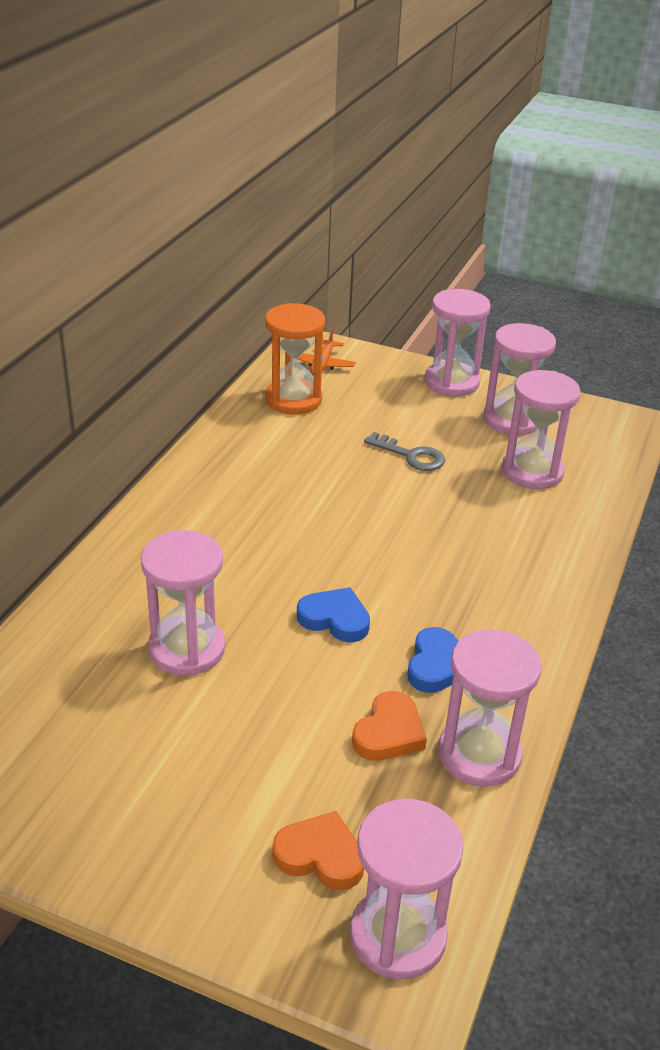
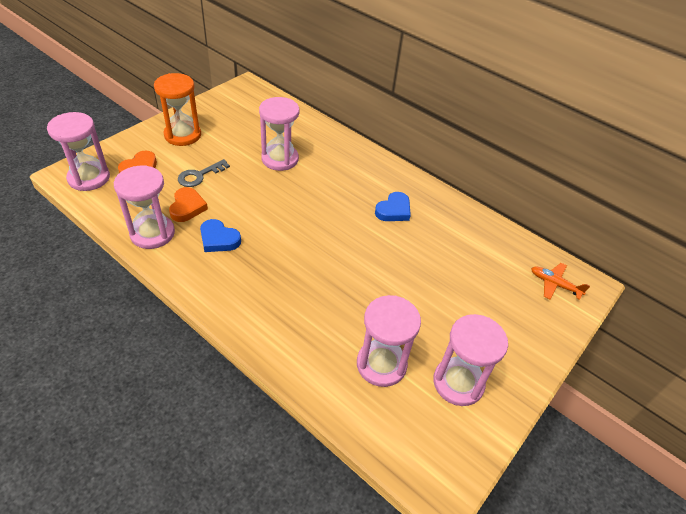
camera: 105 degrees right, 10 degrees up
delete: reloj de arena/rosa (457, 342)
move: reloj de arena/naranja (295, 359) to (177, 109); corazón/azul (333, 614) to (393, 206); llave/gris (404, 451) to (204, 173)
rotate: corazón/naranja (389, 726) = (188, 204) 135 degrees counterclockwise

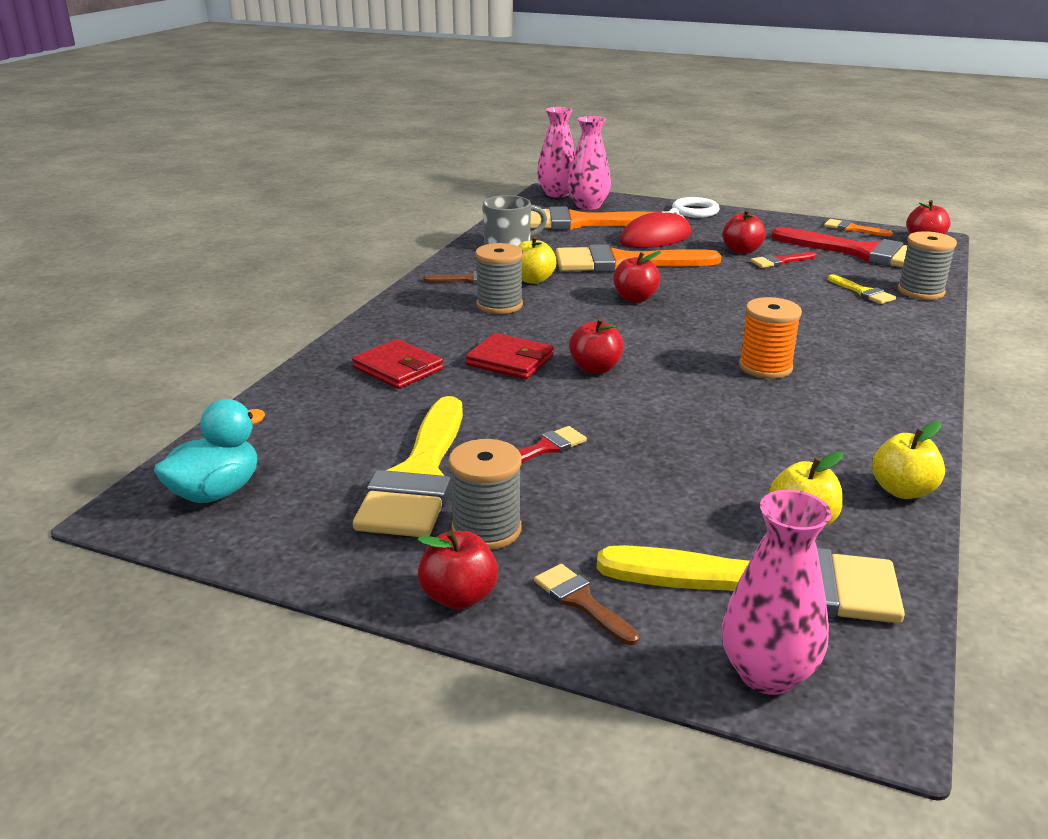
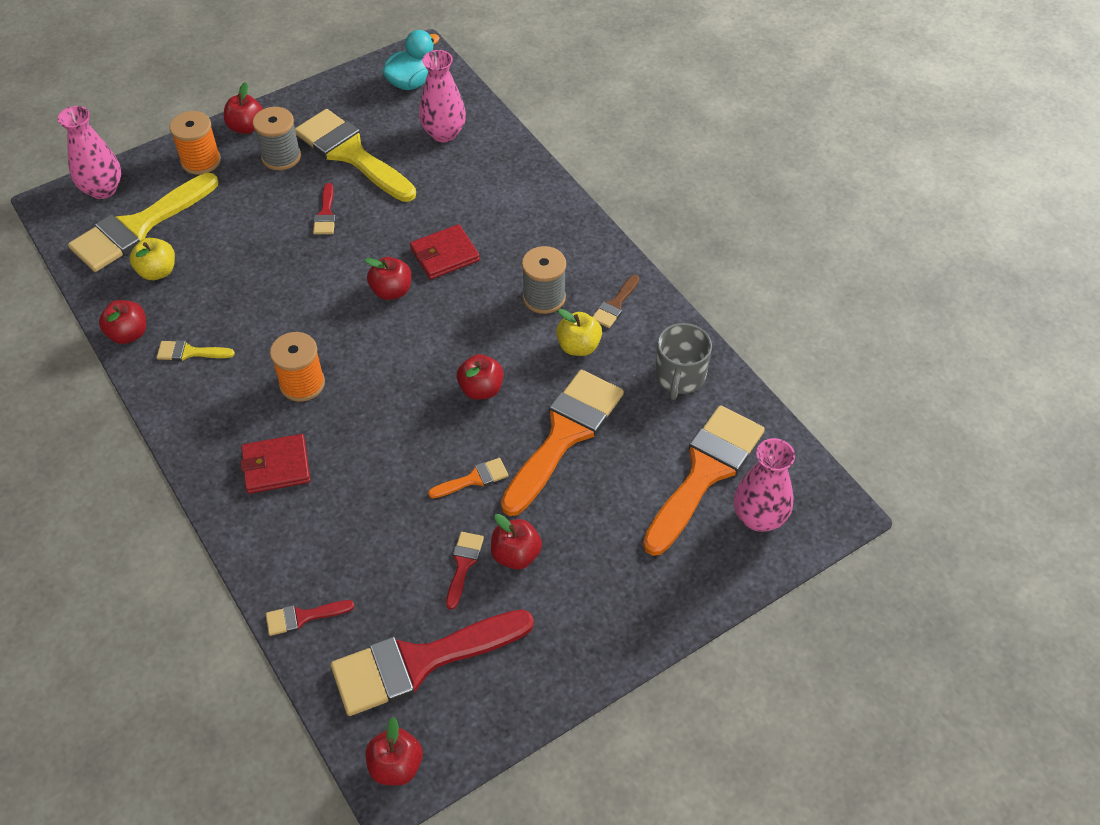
camera: 125 degrees right, 25 degrees up
delete: ratón/rojo (655, 228); anillo/blanco (696, 207)
move: cartera/rojo (397, 364) to (275, 464); florero/rosa (556, 152) to (442, 96); pincel/naranja (858, 227) to (468, 478); pincel/amarillo (862, 289) to (196, 350)
replace: pincel/marrón (586, 604) to carrete/naranja (195, 143); carrete/gris (927, 265) to pincel/rojo (310, 618)
recolor: manzana/amarillo (908, 460) to manzana/rojo (122, 322)
rotate: pato/turquesa (210, 451) = (411, 60) 120 degrees counterclockwise

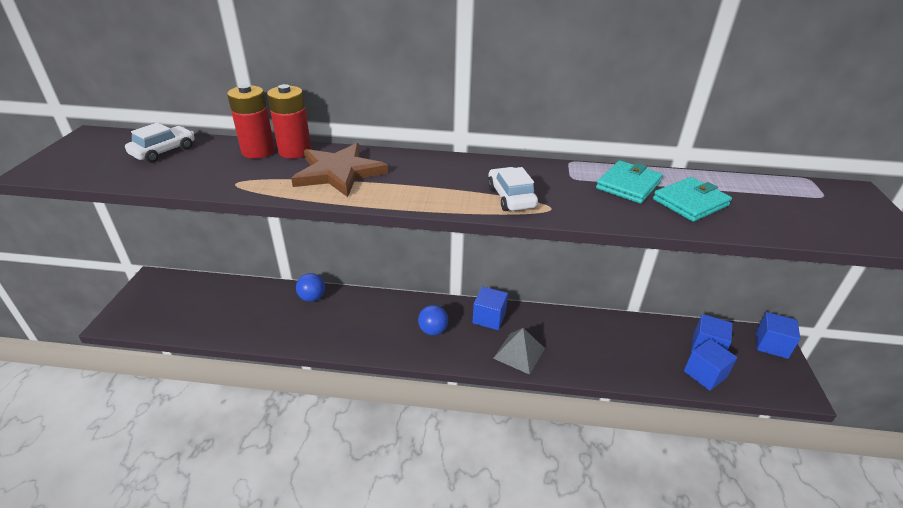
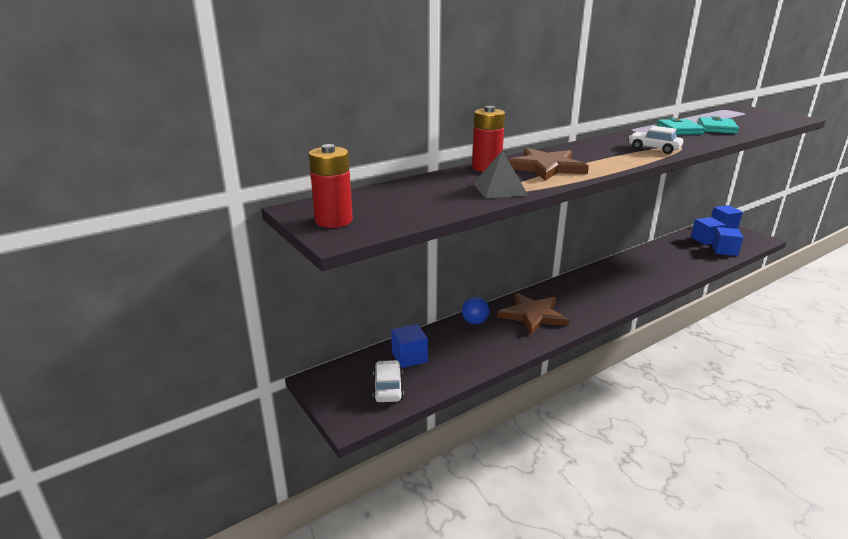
camera: 40 degrees left, 10 degrees down
delete: pelota/azul (433, 320)
insert: estrella/marrón (533, 313)
move: coche/blanco (160, 142) to (388, 381); pila/rojo (251, 121) to (331, 186); cubo/azul (490, 308) to (409, 346); pirámide/gris (519, 351) to (500, 174)

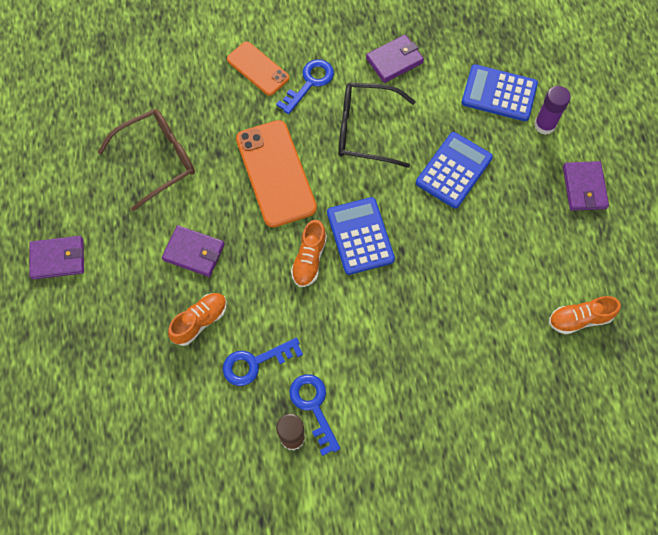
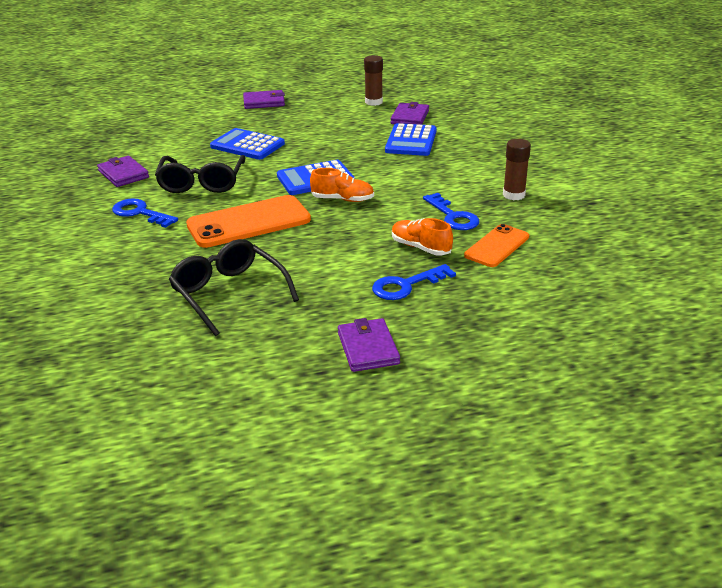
camera: 95 degrees left, 35 degrees down
delete: barra de pegamento/morado (552, 110)
move: cartera/morado (193, 251) to (409, 113); móvil/naranja (258, 68) to (496, 245); llave/azul (314, 415) to (414, 282); calculadora/azul (499, 92) to (411, 139)
replace: zapato/naranja (585, 315) to barra de pegamento/marrón (373, 80)
recolor: gafas/marrón (146, 160) to gafas/negro (234, 287)

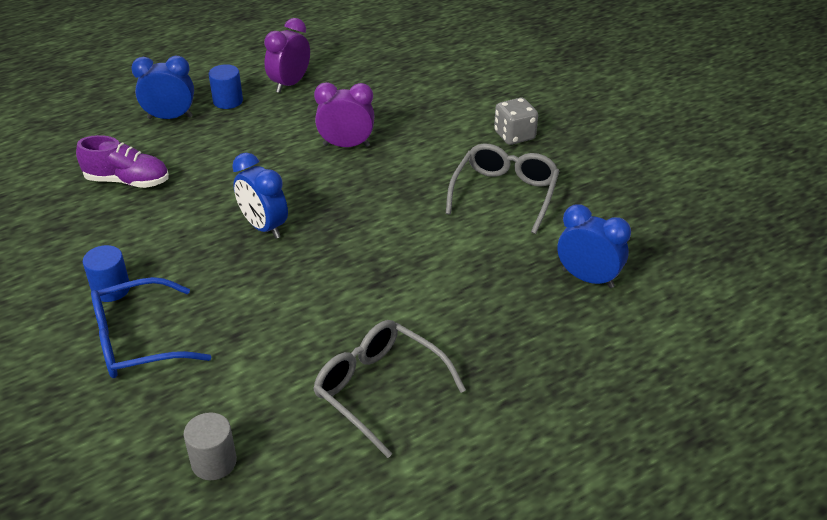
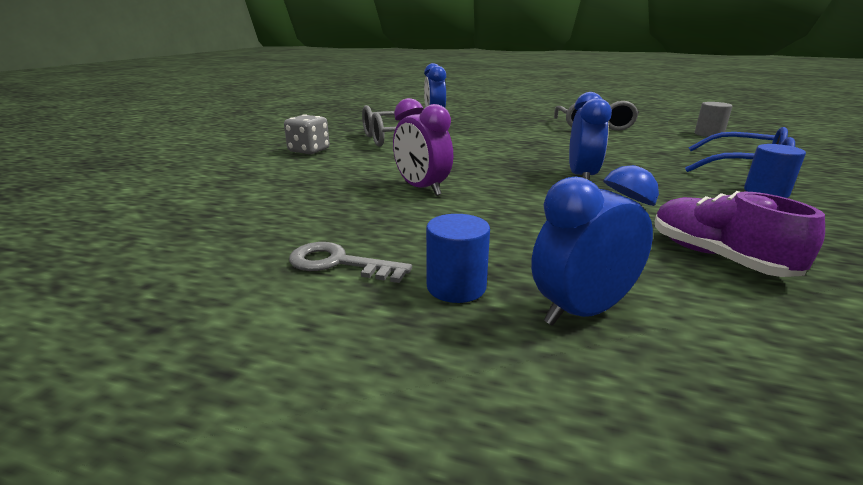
camera: 130 degrees left, 15 degrees down
replace: despertador/morado (287, 55) to llave/gris (350, 262)
rotate: despertador/azul (162, 87) = (595, 245) 105 degrees clockwise

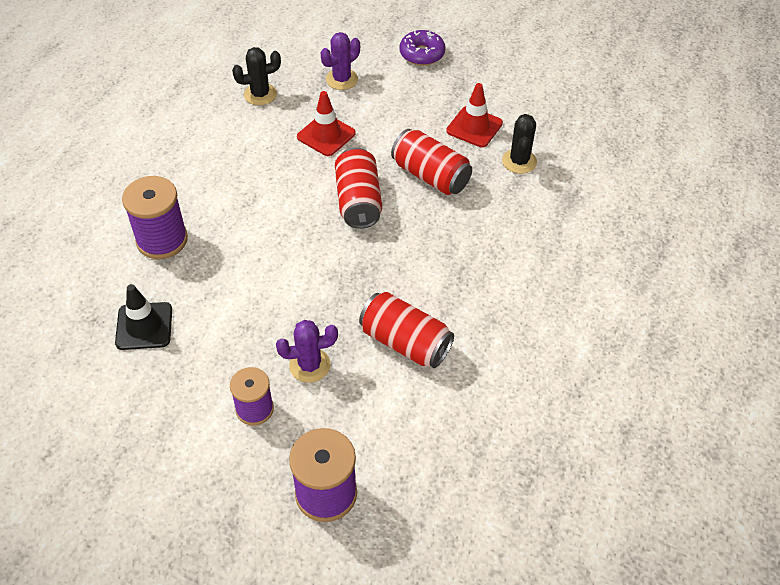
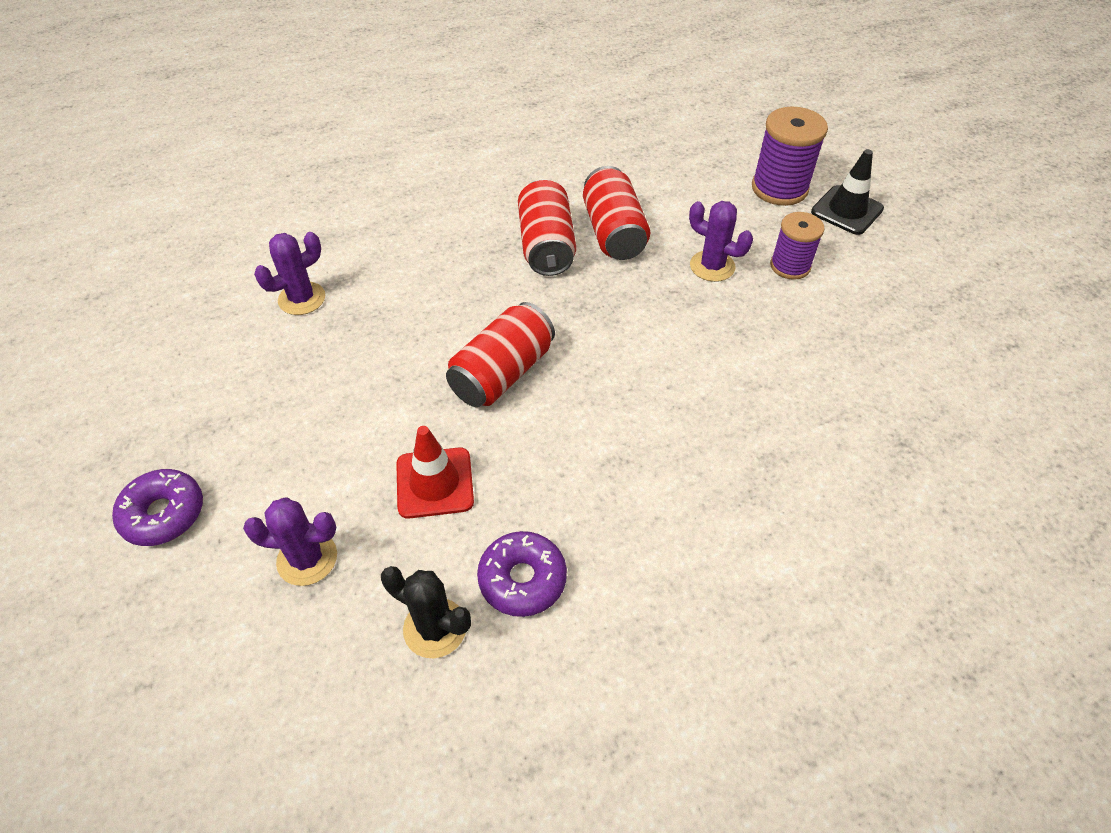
camera: 135 degrees left, 0 degrees up
delete: carrete/morado (155, 217); cono de tráfico/rojo (474, 115)
insert: rosquilla/morado (522, 574)
move: cono de tráfico/negro (143, 317) to (847, 192); lata/rojo (431, 162) to (547, 227)
recolor: cactus/negro (519, 144) to cactus/morado (289, 273)

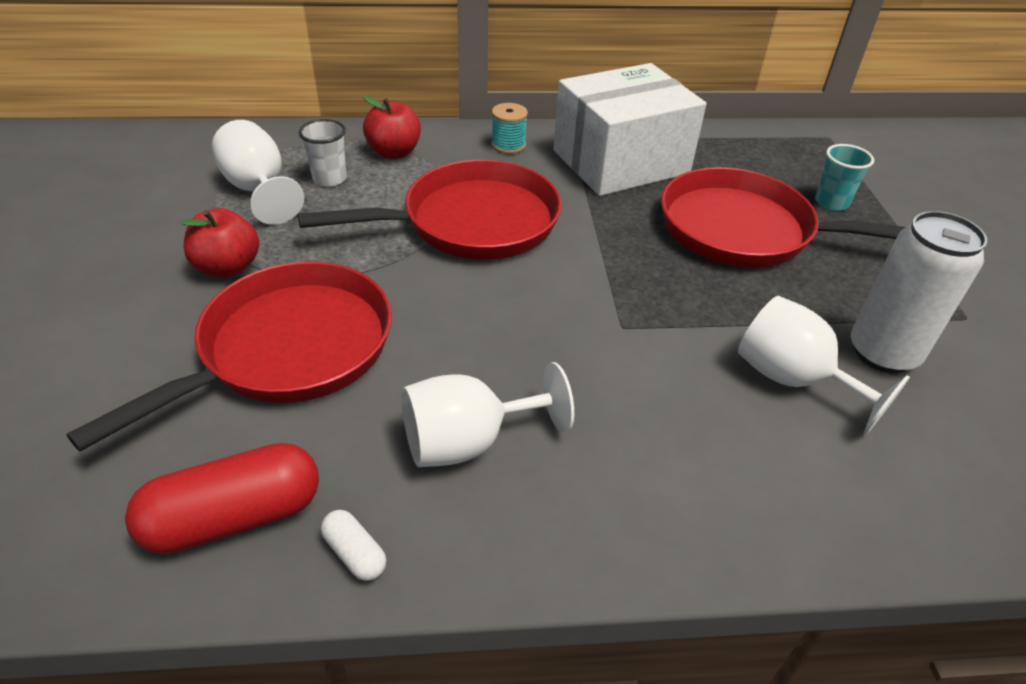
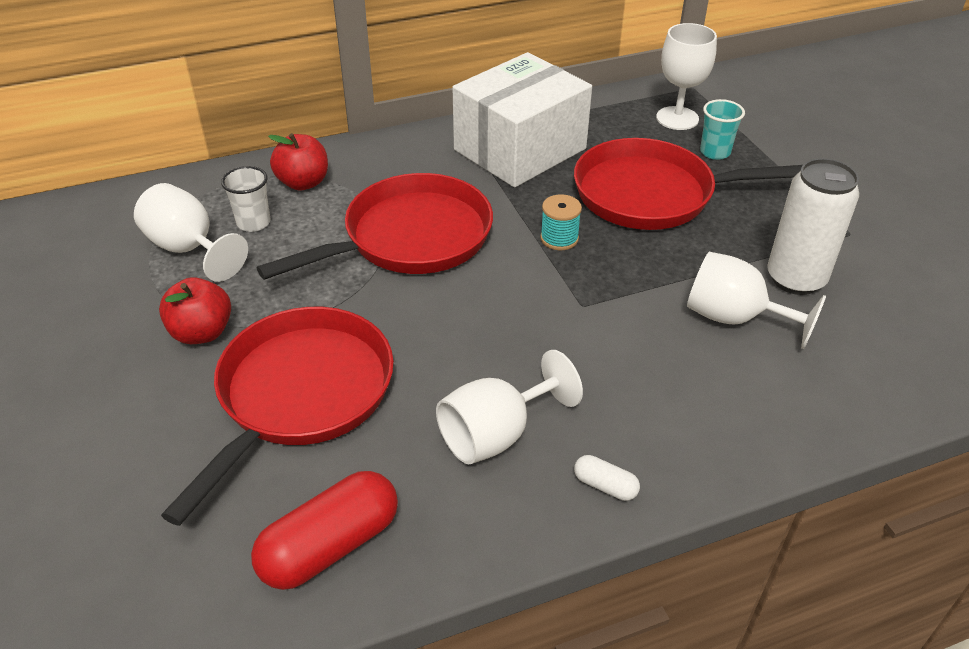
camera: 15 degrees left, 0 degrees up
insert: copa/blanco (686, 76)
move: cápsula/blanco (353, 545) to (607, 478); carrete/turquesa (509, 128) to (561, 222)

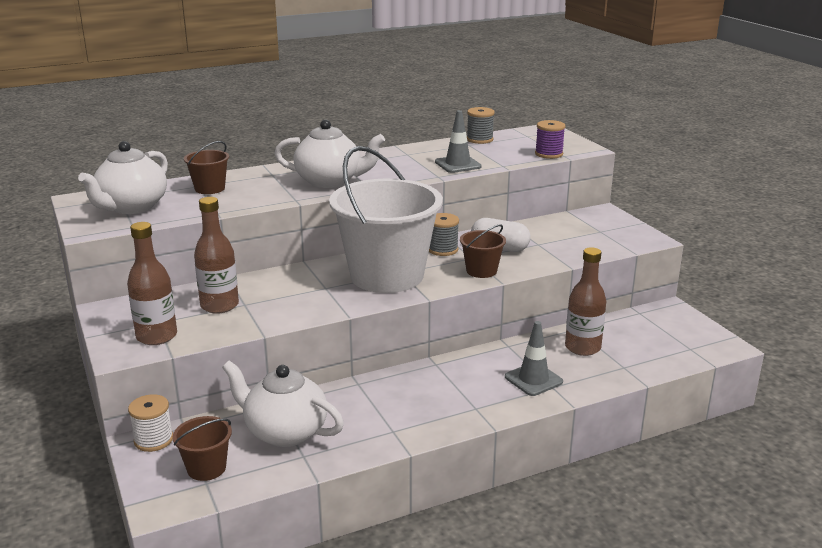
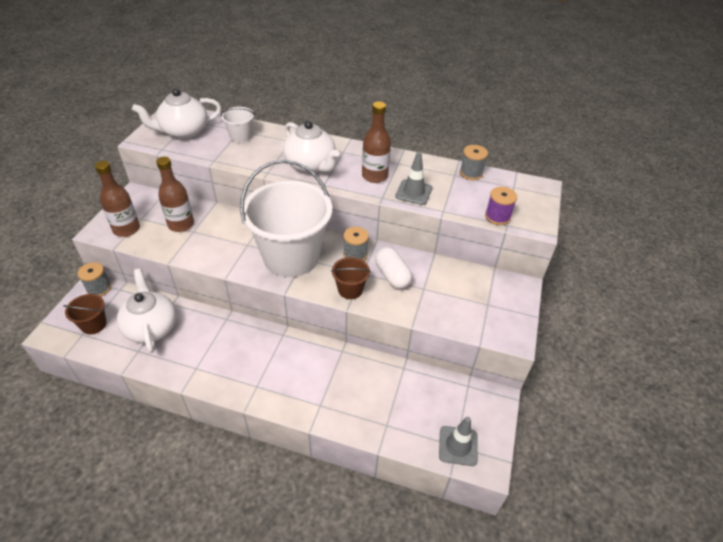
camera: 40 degrees right, 20 degrees up
move: cono de tráfico/gris (534, 358) to (458, 441); botella/marrón (585, 301) to (376, 142)
recolor: carrete/blanco (150, 423) to carrete/gris (94, 279); balde/marrón (206, 167) to balde/blanco (238, 125)

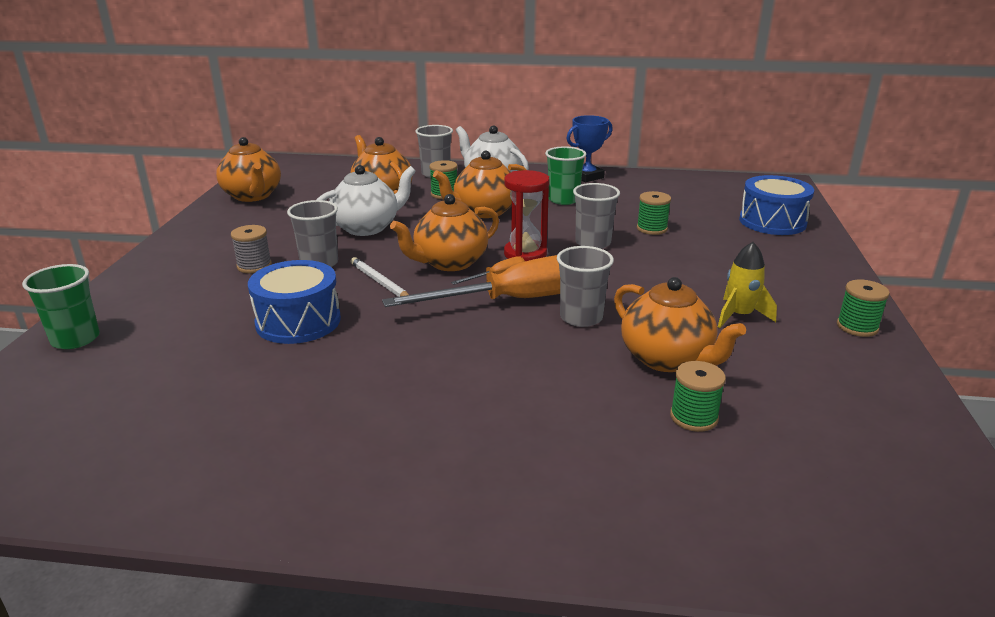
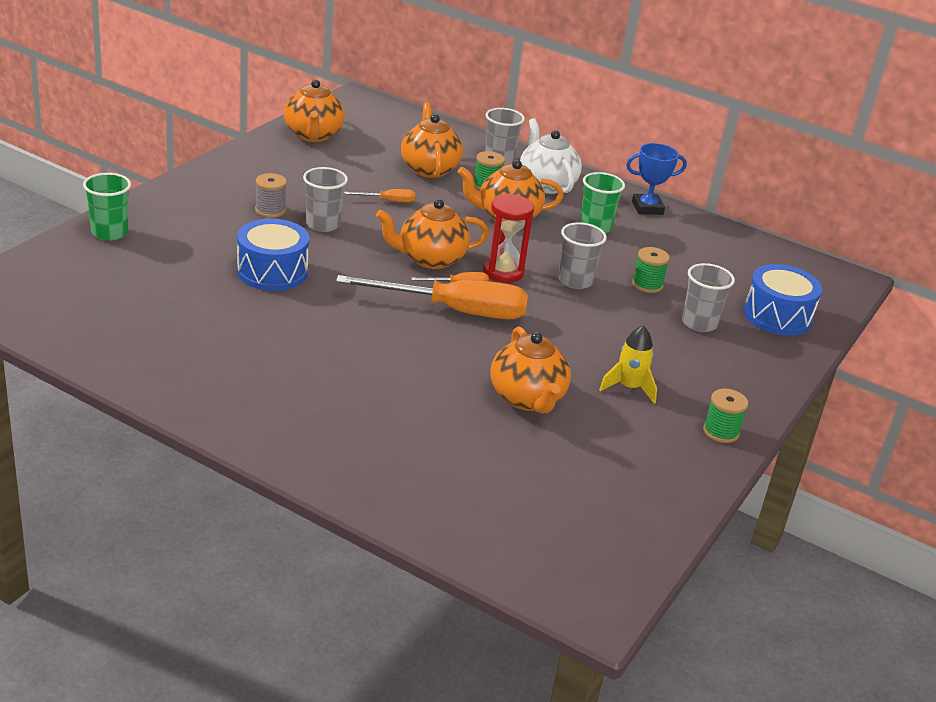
camera: 20 degrees right, 5 degrees up
delete: lápiz/blanco (379, 277); carrete/verde (698, 396)
move: vaso/gris (585, 286) to (708, 297)
replace: tetera/blanco (366, 200) to destornillador/naranja (379, 195)

